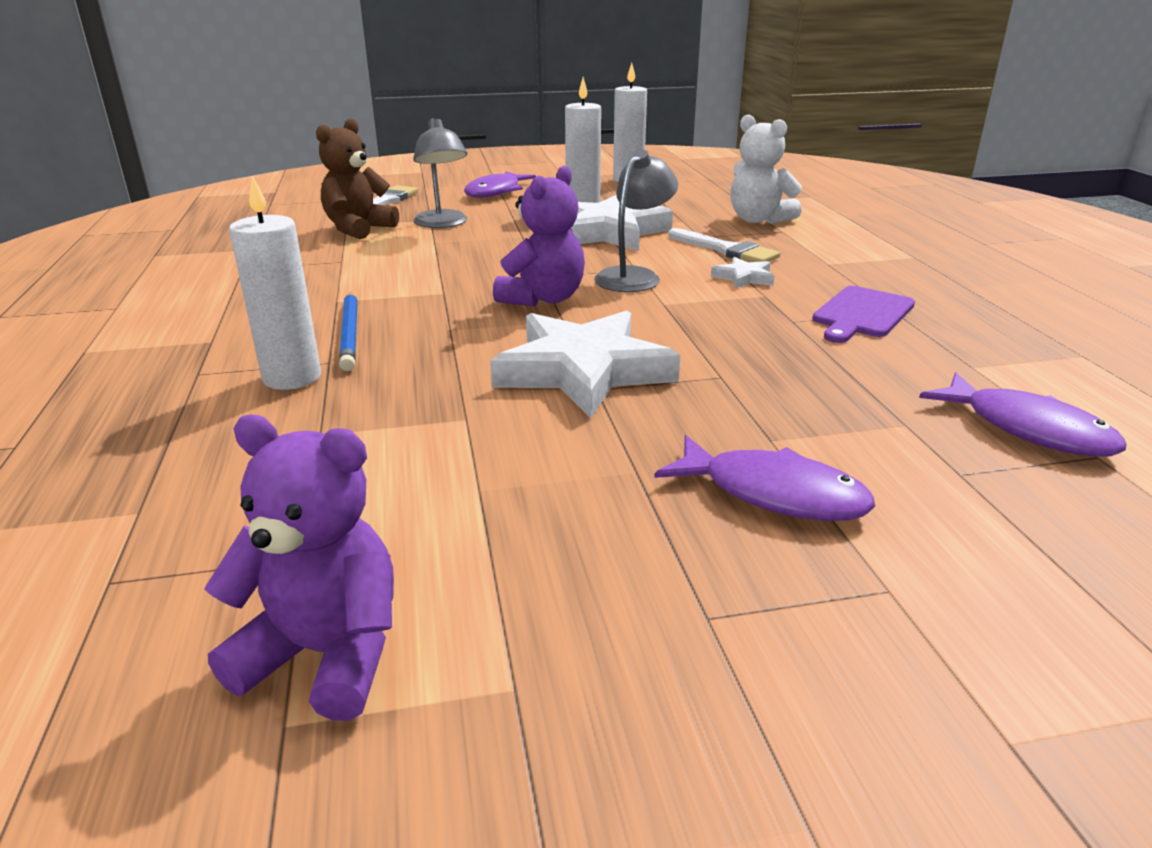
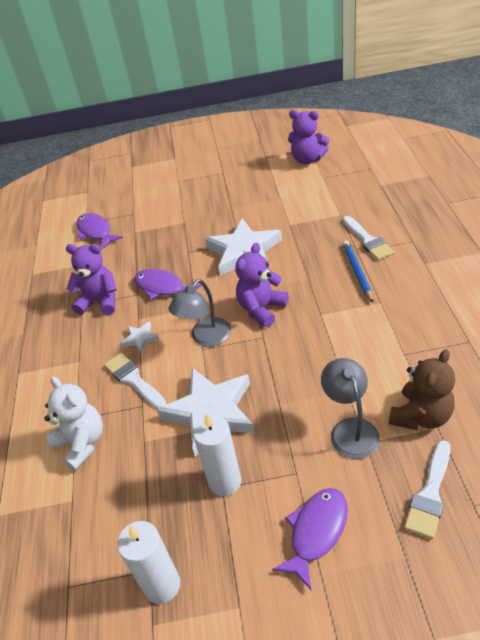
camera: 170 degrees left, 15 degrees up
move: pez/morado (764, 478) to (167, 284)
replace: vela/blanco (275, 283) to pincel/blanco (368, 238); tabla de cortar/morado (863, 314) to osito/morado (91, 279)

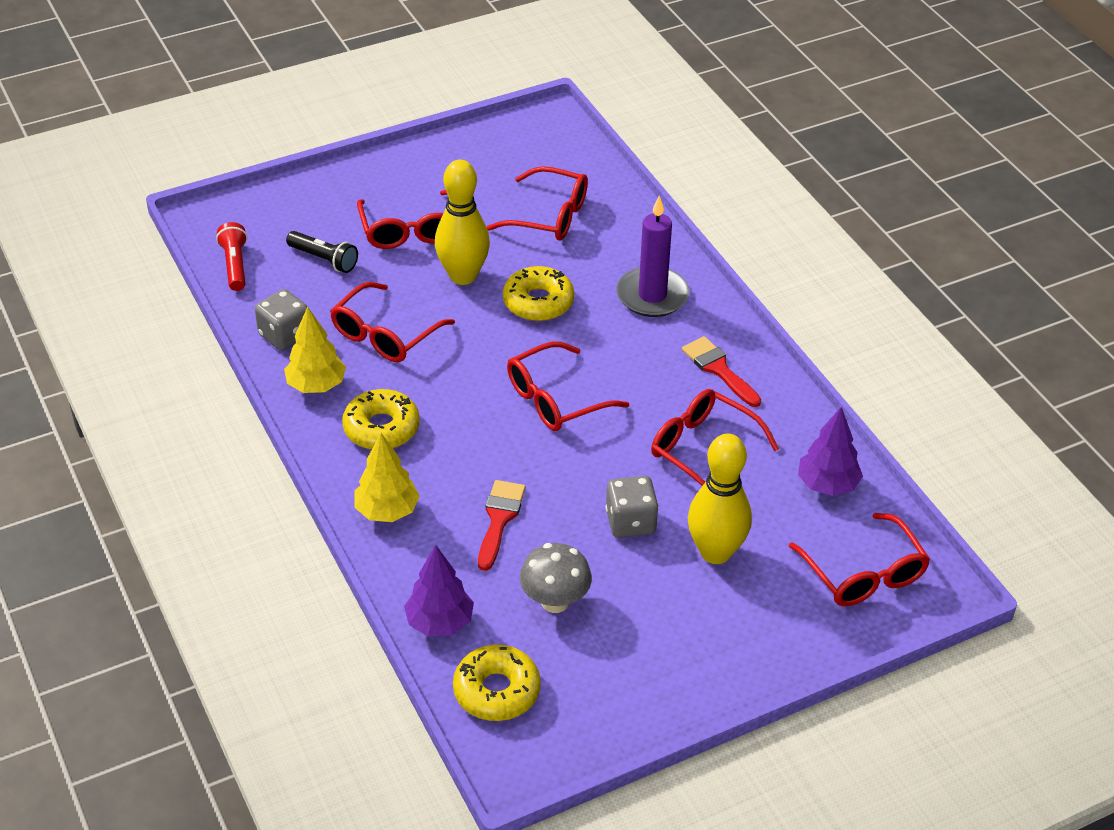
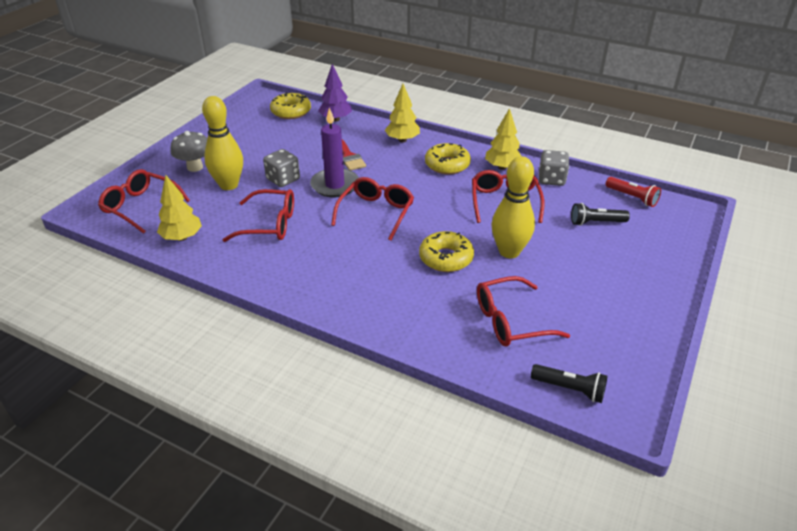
camera: 145 degrees right, 5 degrees down
delete: gafas/rojo (402, 219); pincel/rojo (721, 371)
insert: lámpara de mano/negro (569, 383)
move: seta/gris (556, 578) to (189, 151); vela/morado (653, 256) to (334, 152)
recolor: árbol/morado (830, 451) to árbol/amarillo (179, 208)

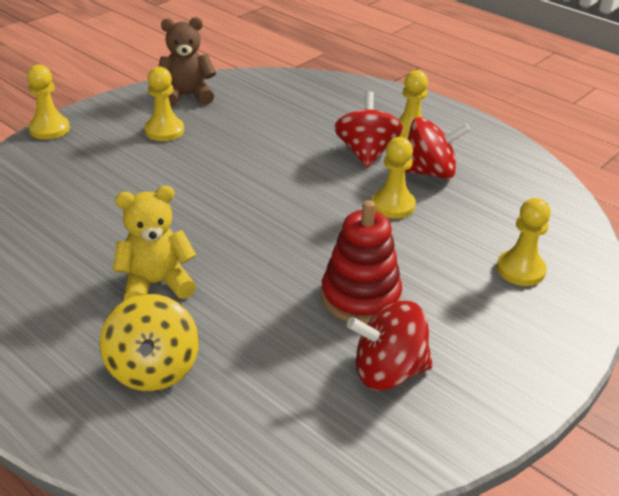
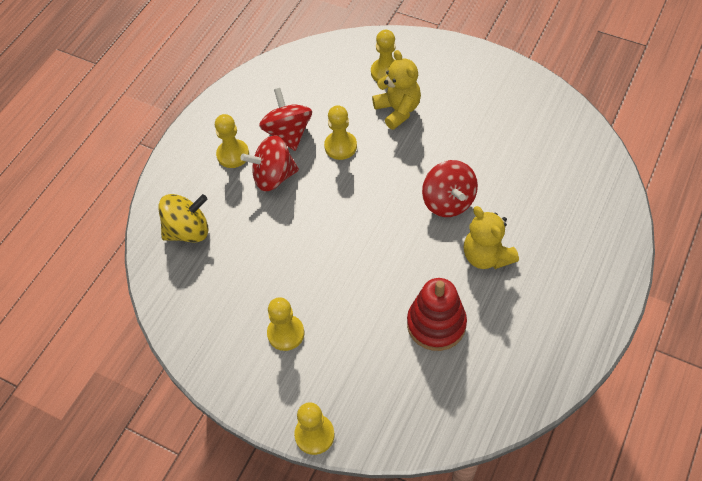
camera: 100 degrees left, 20 degrees up
delete: osito/marrón (187, 62)
insert: osito/amarillo (396, 90)
move: peonza/amarillo (149, 342) to (183, 218); juguete apilable/rojo (361, 262) to (437, 314); peonza/rojo (390, 345) to (450, 188)

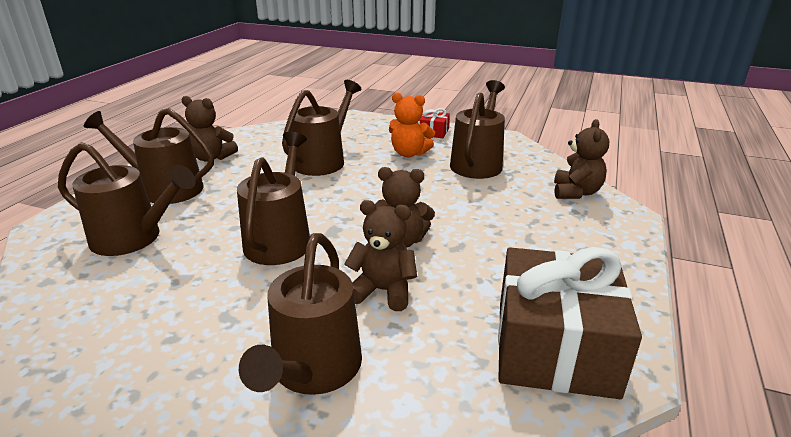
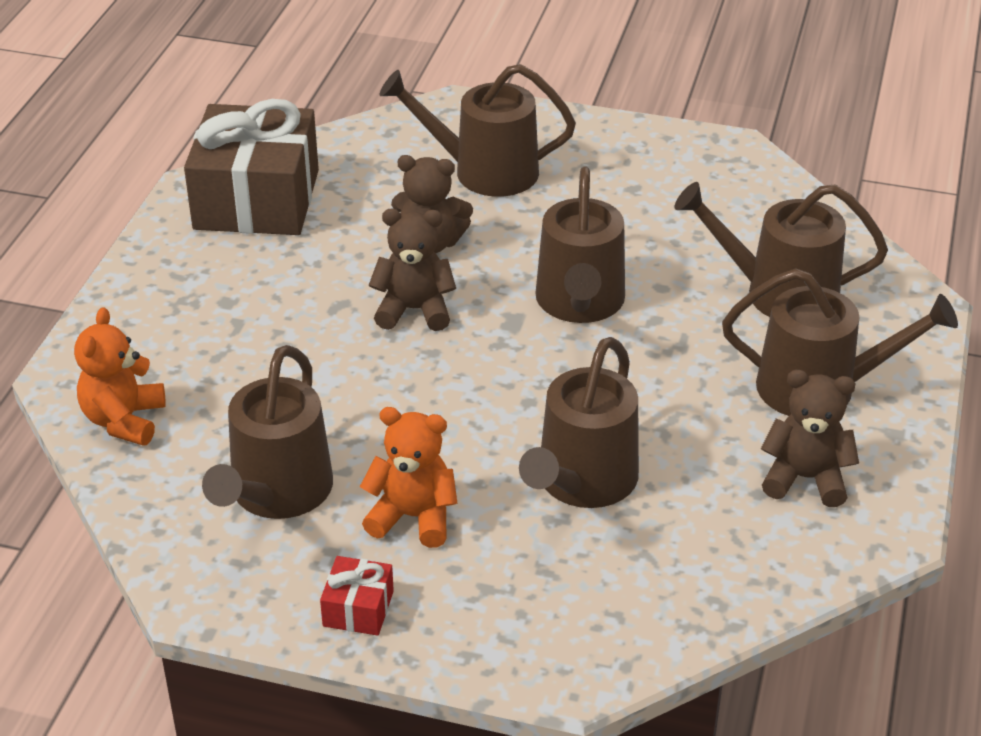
camera: 175 degrees right, 10 degrees up
recolor: osito/marrón (581, 159) to osito/naranja (120, 376)
rotate: regadera/marrón (300, 314) = (477, 130) 90 degrees counterclockwise

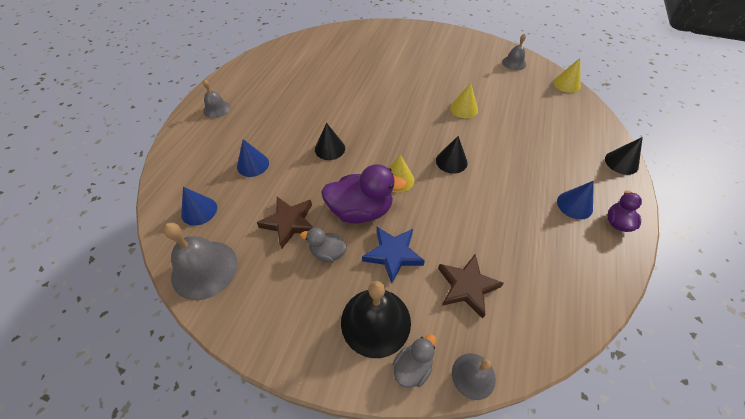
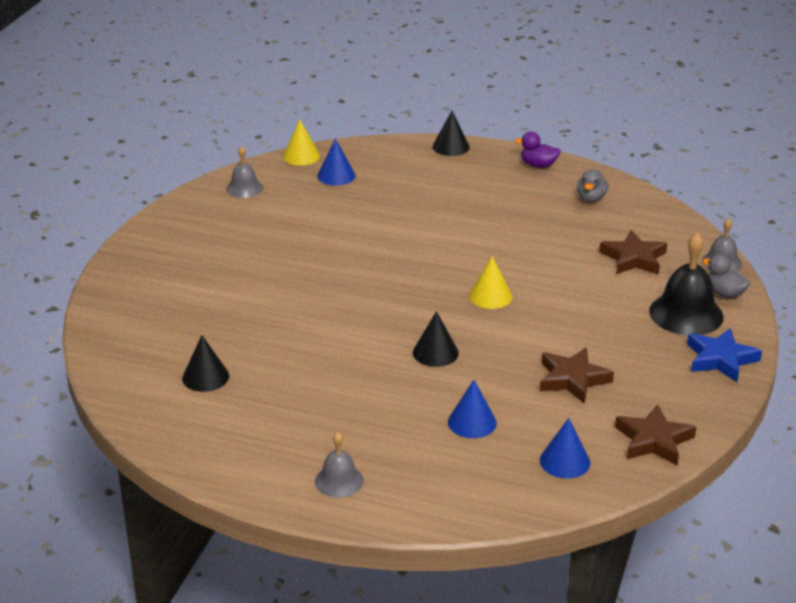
camera: 90 degrees left, 20 degrees down
delete: pato/morado (364, 194); cono/amarillo (464, 100)
move: pato/gris (323, 245) to (592, 186); estrella/azul (393, 254) to (724, 355); cono/negro (451, 155) to (205, 363); cono/azul (575, 200) to (336, 162)
replace: campana/gris (200, 261) to estrella/marrón (655, 435)

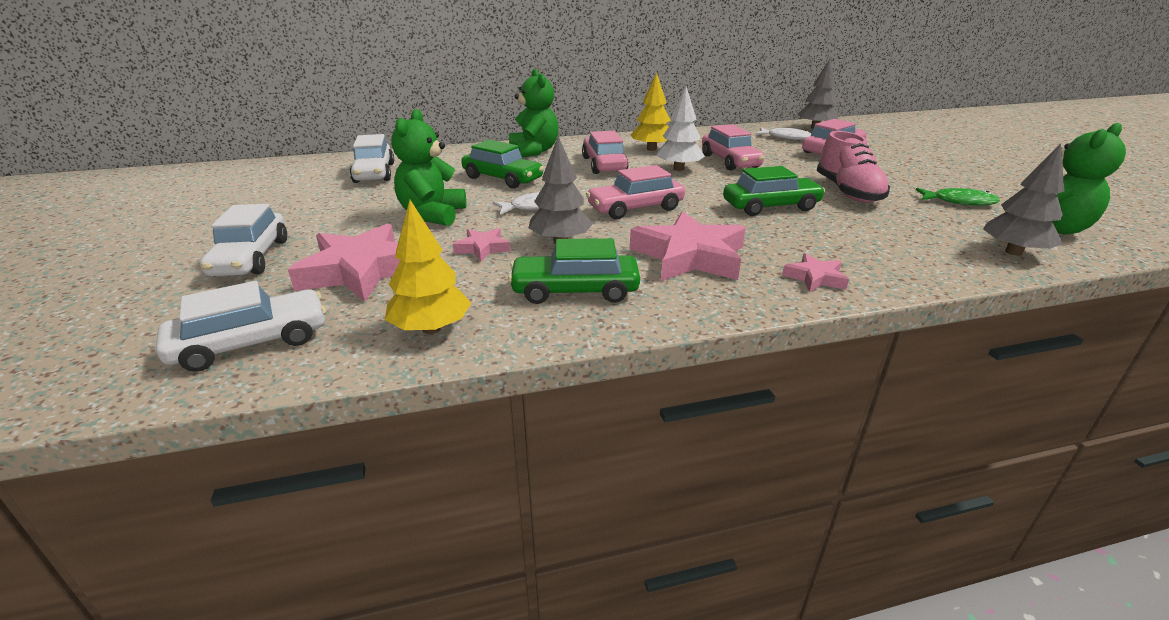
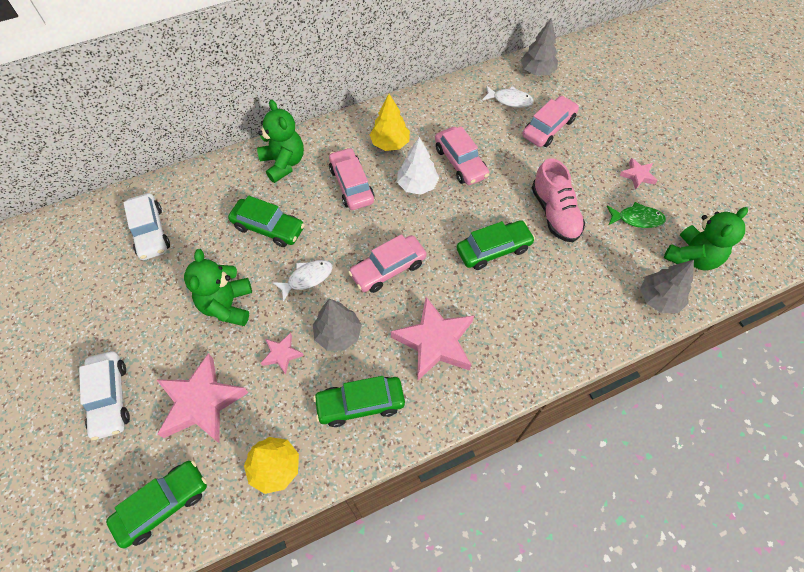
camera: 10 degrees left, 30 degrees up
move: estrella/rosa (815, 272) to (639, 174)
recolor: coche/blanco (241, 326) to coche/verde (156, 504)

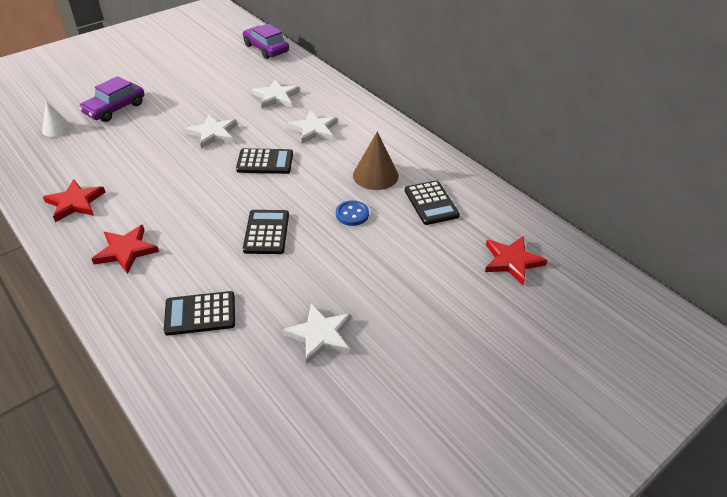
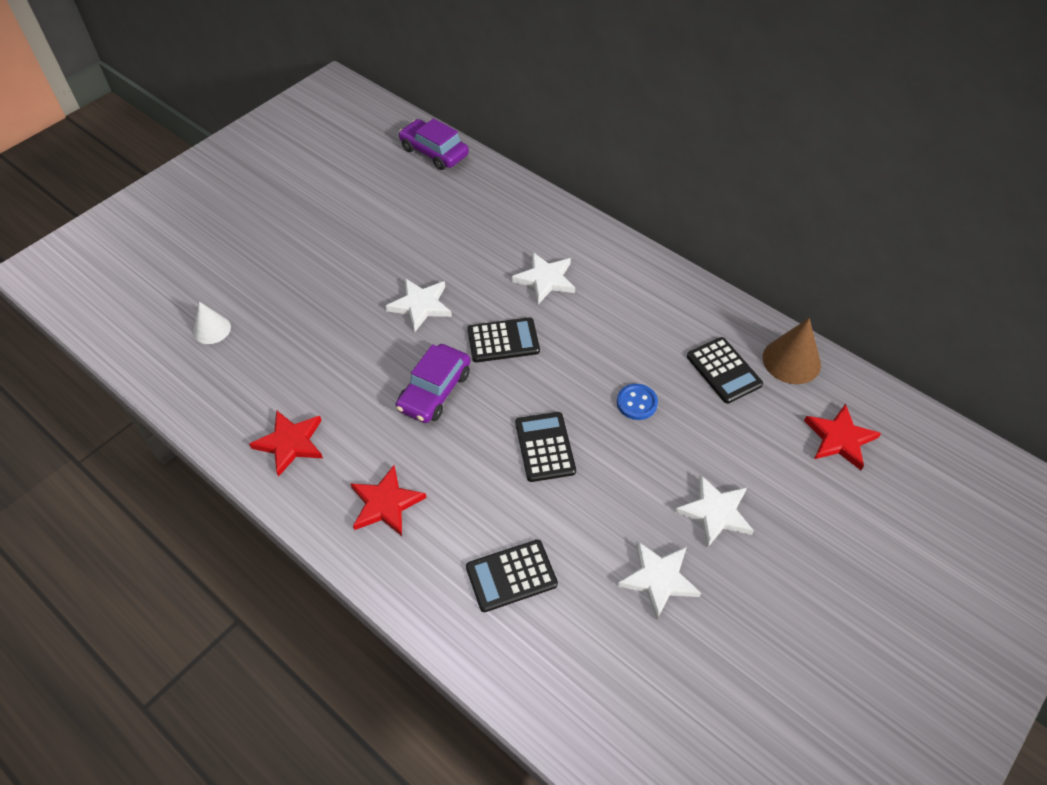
camera: 10 degrees left, 10 degrees up
move: coche/morado (111, 99) to (433, 383); estrella/blanco (276, 94) to (714, 511); cono/marrón (376, 161) to (792, 351)

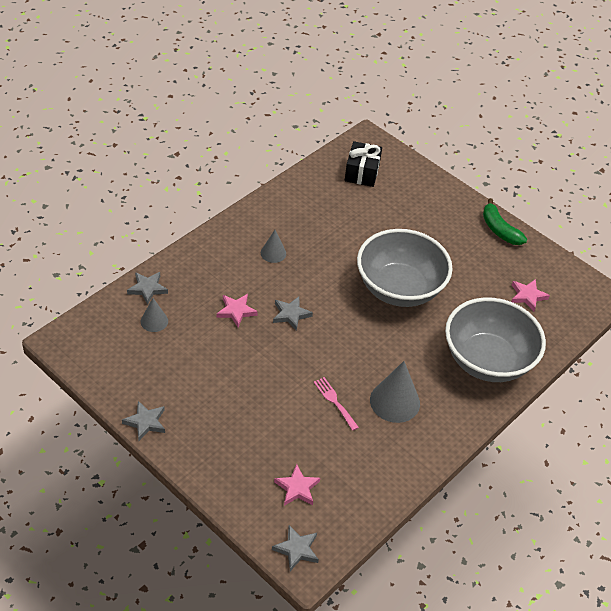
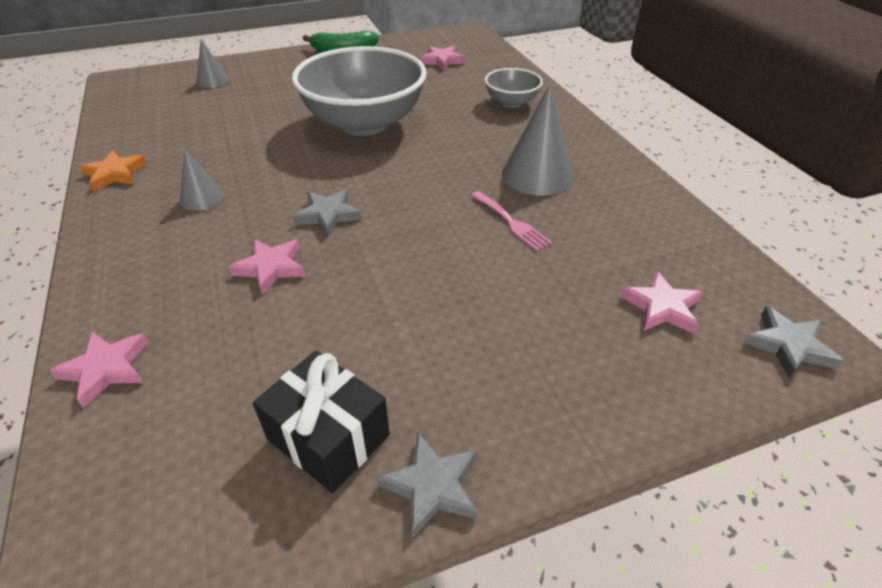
camera: 60 degrees left, 5 degrees down
insert: estrella/naranja (113, 171)
move: cono/gris (154, 315) to (213, 63); regalo/negro (363, 164) to (321, 422)
recolor: estrella/gris (147, 288) to estrella/rosa (99, 370)
rotate: tenedor/rosa (336, 404) = (511, 221) 120 degrees counterclockwise
resize: cuenco/gris (495, 339) = (514, 88) x0.48

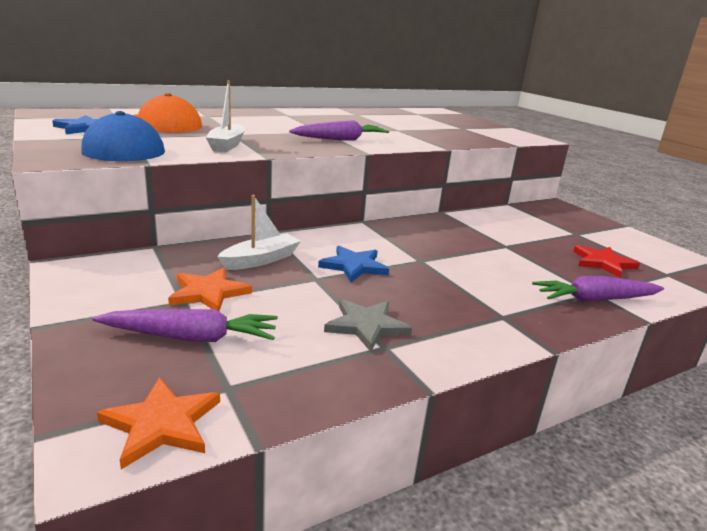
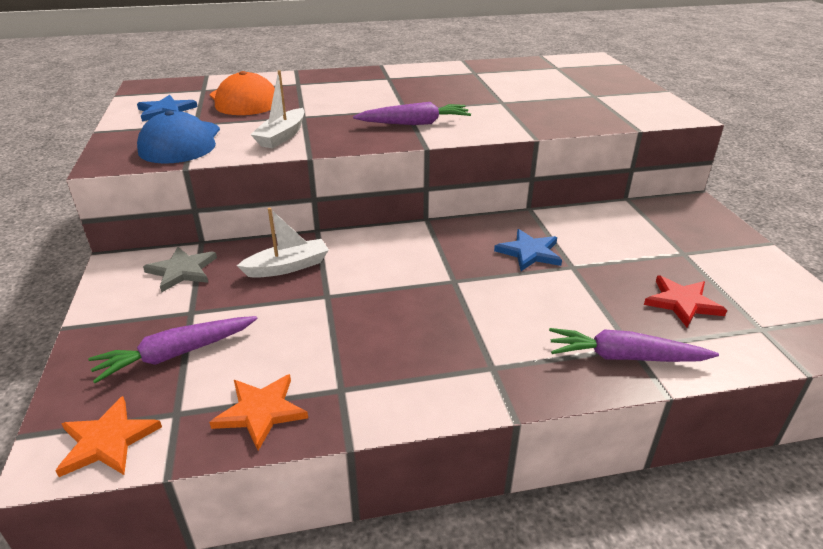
camera: 20 degrees right, 10 degrees up
move: estrella/naranja (210, 289) to (258, 412); estrella/azul (353, 264) to (528, 250); estrella/gris (368, 325) to (180, 270)
rotate: zanahoria/morado (185, 325) = (172, 349) 135 degrees clockwise

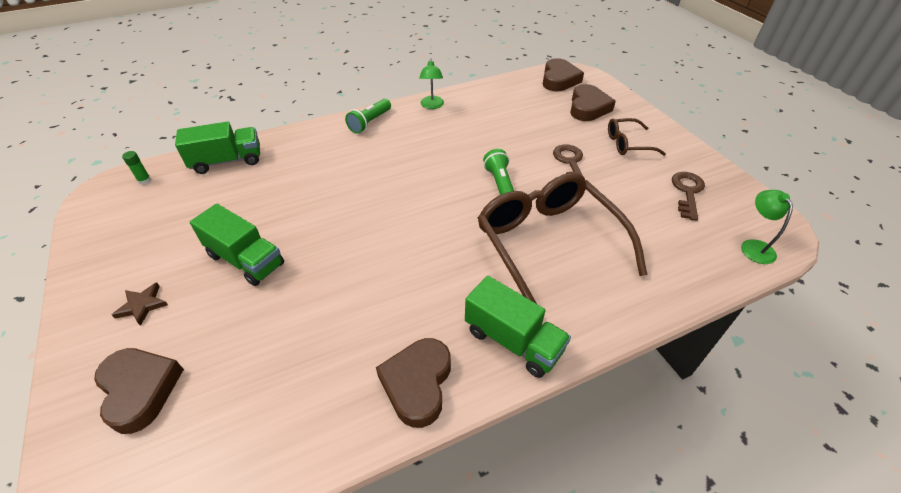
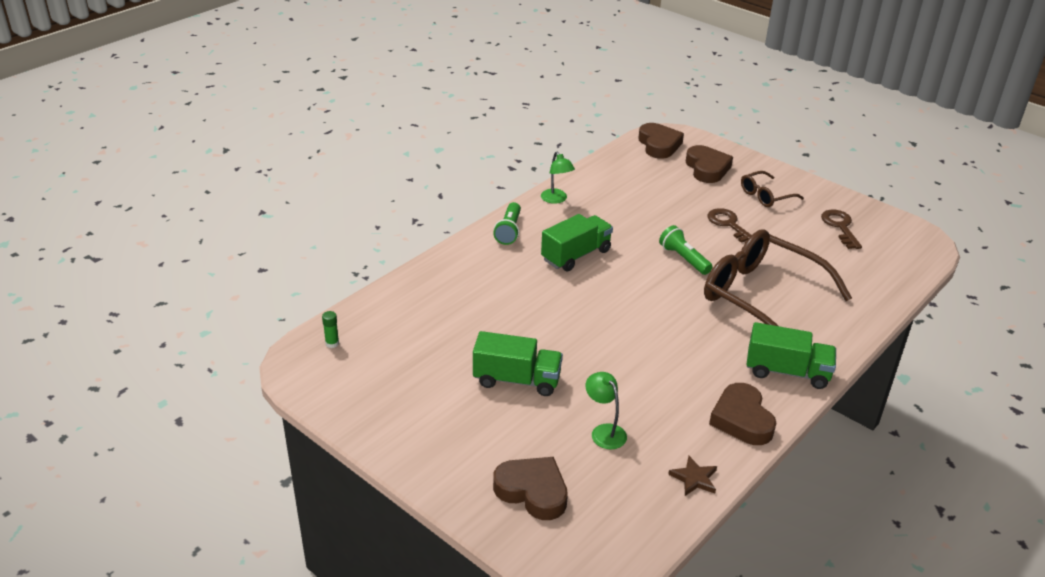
camera: 25 degrees left, 10 degrees down
move: estrella/marrón (140, 304) to (692, 476); camión/verde (217, 148) to (577, 243); lámpara/verde (767, 227) to (606, 410)

